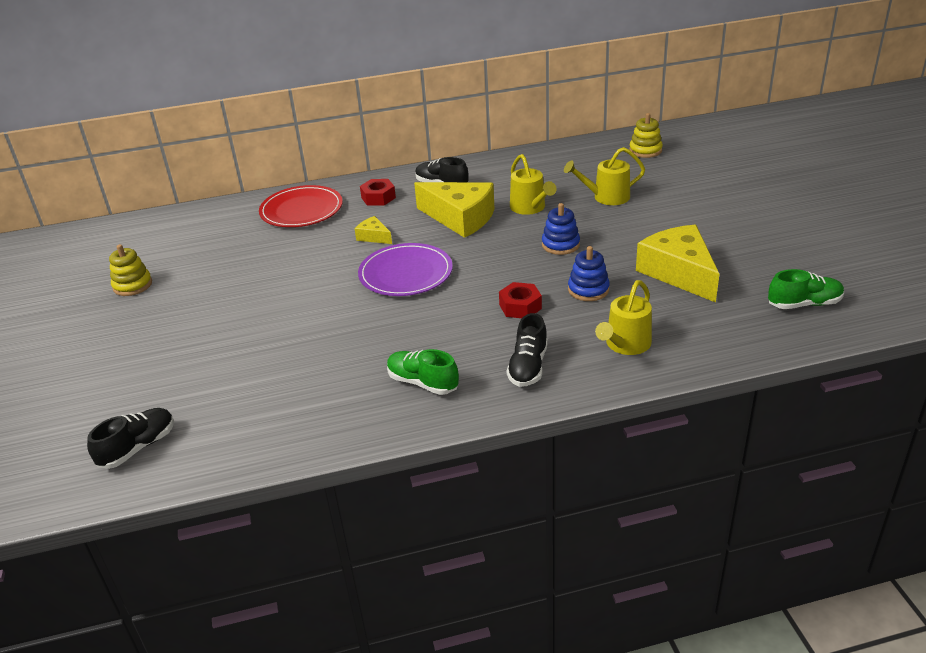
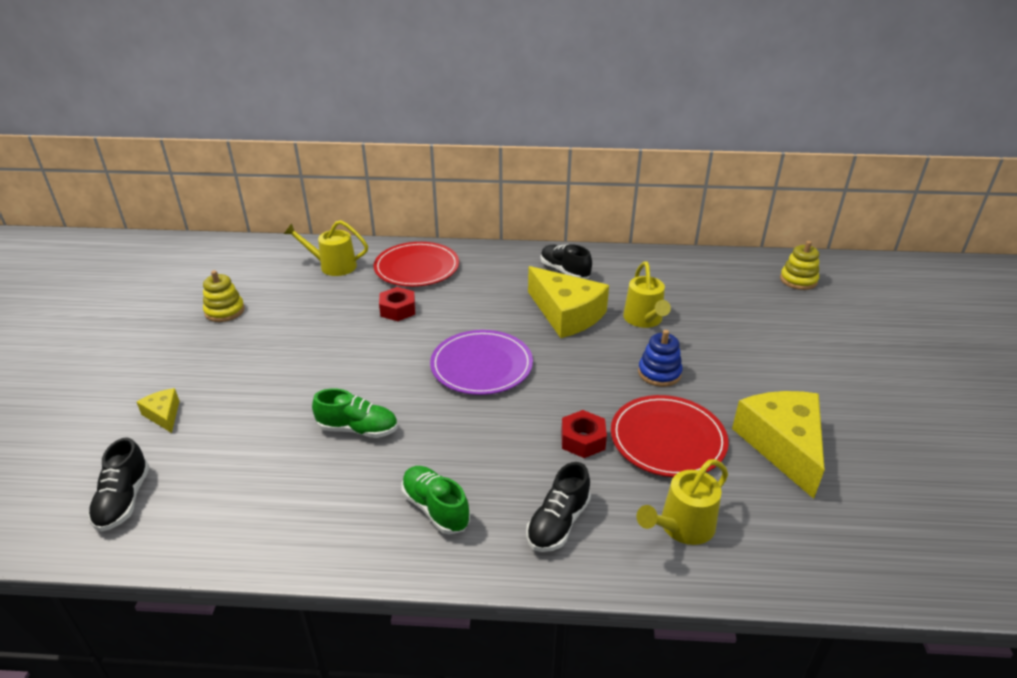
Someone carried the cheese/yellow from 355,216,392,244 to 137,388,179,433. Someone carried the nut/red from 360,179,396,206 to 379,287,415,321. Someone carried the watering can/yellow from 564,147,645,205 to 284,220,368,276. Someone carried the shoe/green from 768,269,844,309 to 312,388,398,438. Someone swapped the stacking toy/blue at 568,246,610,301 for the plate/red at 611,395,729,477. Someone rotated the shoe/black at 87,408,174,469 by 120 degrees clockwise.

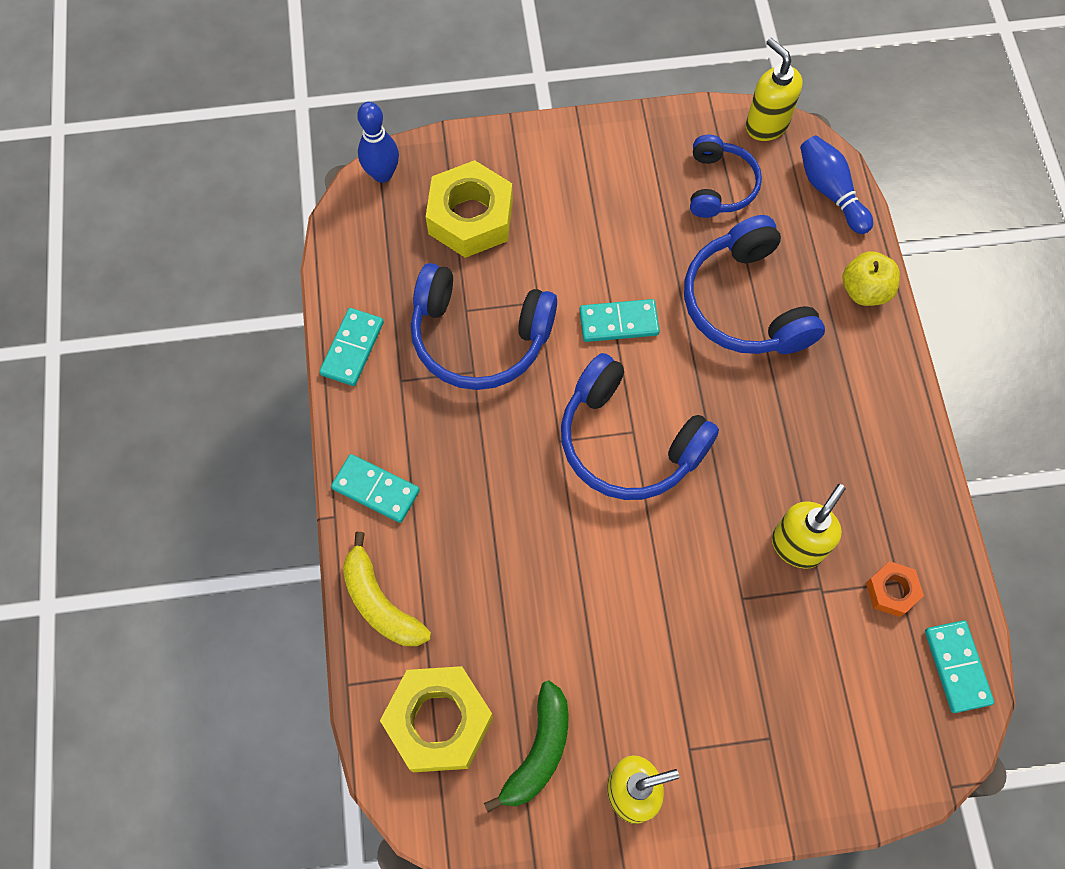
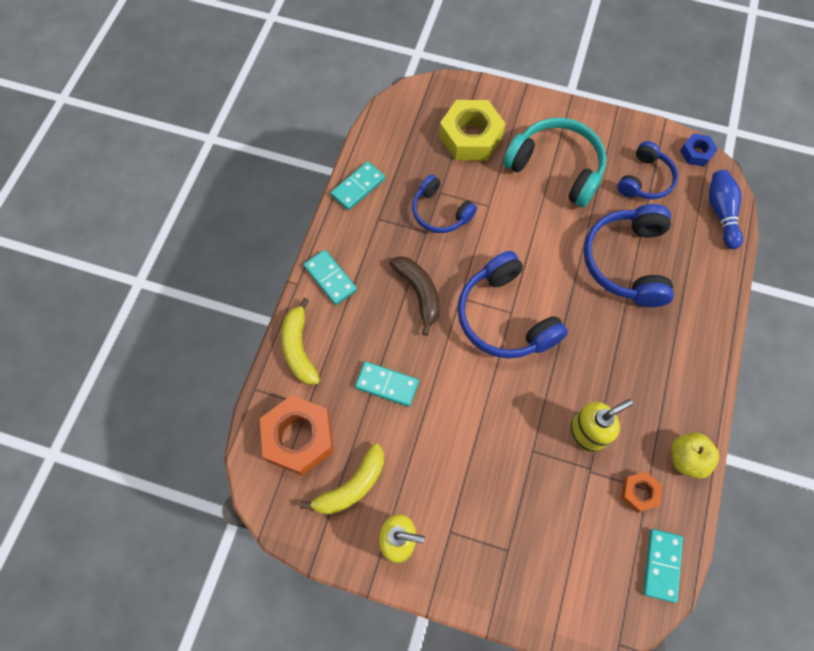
Someone took away the bowling pin/blue at 357,102,399,183. Someone put down the banana/brown at 389,256,440,336. Someone put down the headphones/turquoise at 503,118,606,207. Someone carried the domino/turquoise from 579,299,660,342 to 355,361,419,407. Someone carried the apple/yellow from 843,251,900,306 to 671,432,719,479. Someone swapped the soap dispenser/yellow at 746,38,802,141 for the nut/blue at 680,133,718,166. Someone repainted the nut/yellow at 380,666,493,772, which became the nut/orange at 260,395,334,476. Someone repainted the banana/green at 484,681,569,813, which became the banana/yellow at 300,443,384,515. Someone scaled the headphones/blue at 411,263,557,390 by 0.62.

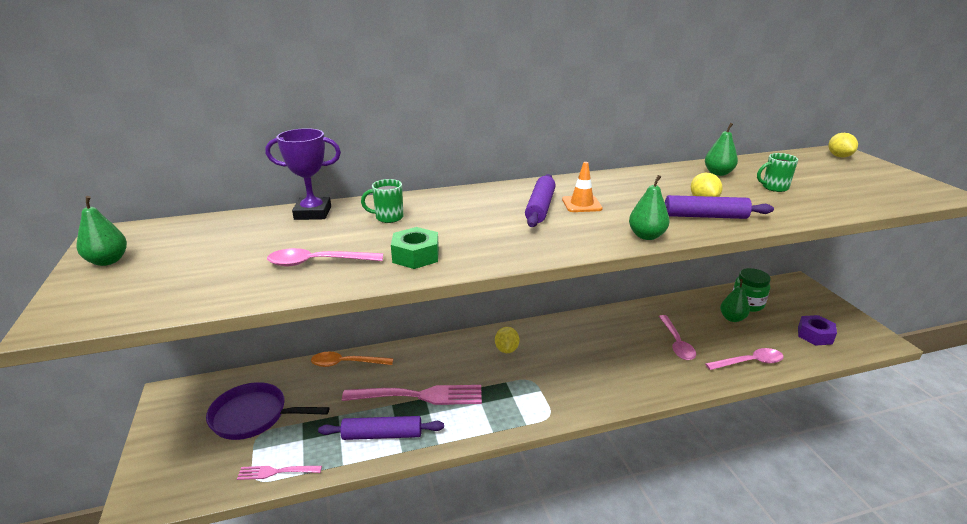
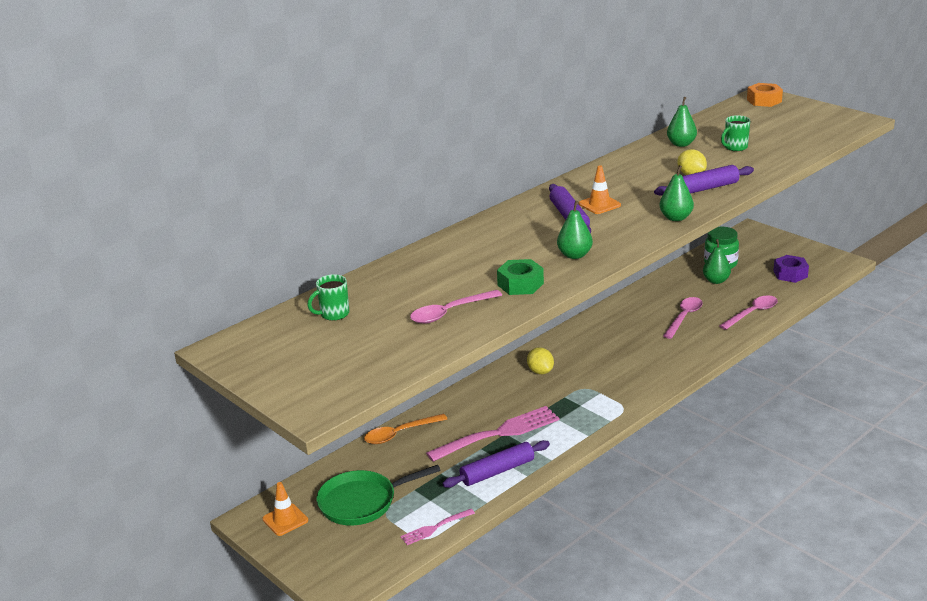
Someone took away the trophy/purple at 265,128,341,220. Someone put down the traffic cone/orange at 262,482,308,536. Someone carried the pear/green from 77,196,127,266 to 557,201,593,259. Someone carried the mug/green from 361,179,404,223 to 307,274,349,321. Someone swapped the lemon/yellow at 828,133,858,158 for the nut/orange at 747,83,783,107. Someone repainted the pan/purple at 206,382,329,440, which became the pan/green at 317,465,441,525. Someone rotated the spoon/pink at 659,315,696,360 by 120 degrees counterclockwise.

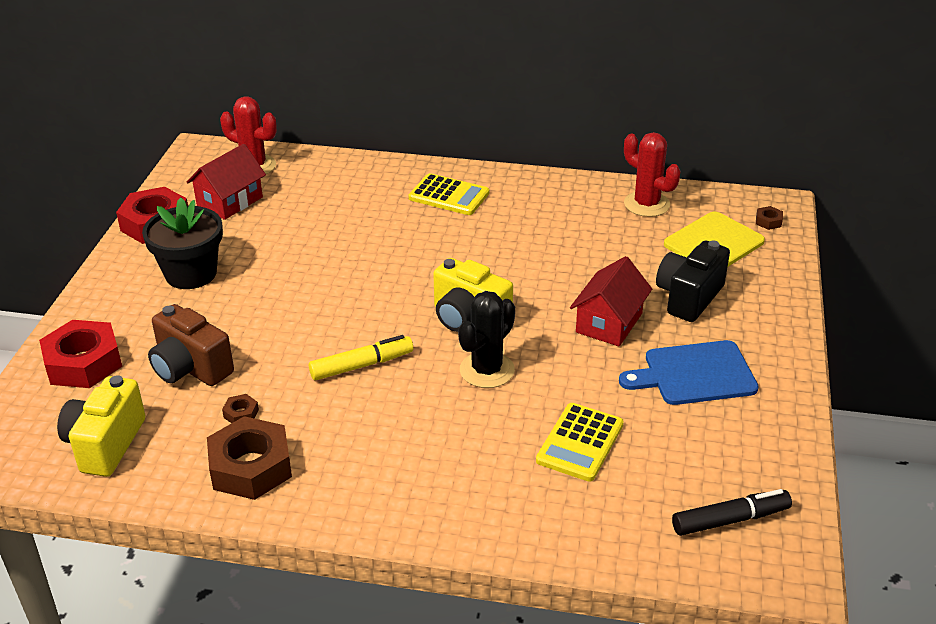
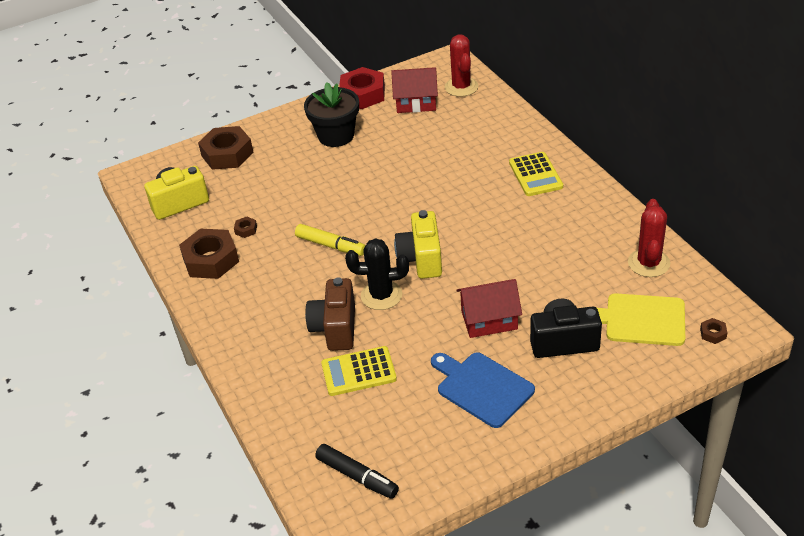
Someone carried the camera/brown from 148,304,234,386 to 305,277,355,351. Someone repainted the nut/red at 39,320,122,388, which became the nut/brown at 198,126,254,170.

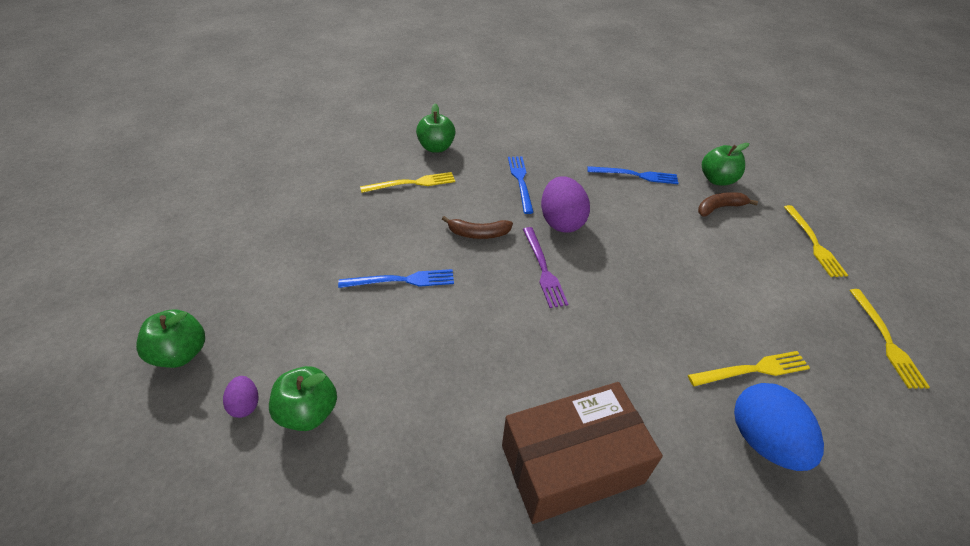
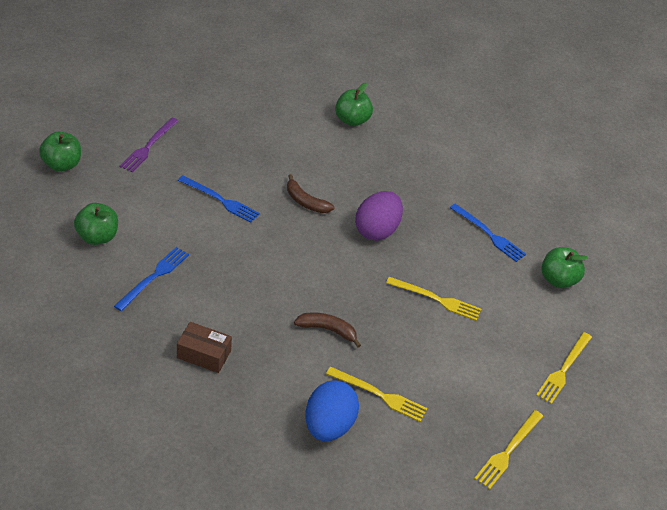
Someone took away the egg/purple at 223,376,258,418. Someone carried the fork/yellow from 360,172,455,193 to 386,277,481,321. Someone carried the fork/blue from 508,156,534,214 to 114,247,189,311. Someone carried the fork/purple from 523,227,568,308 to 120,118,178,172. Someone carried the banana/brown from 698,192,758,217 to 294,312,361,348. Someone scaled the box/brown at 502,382,663,524 by 0.53.

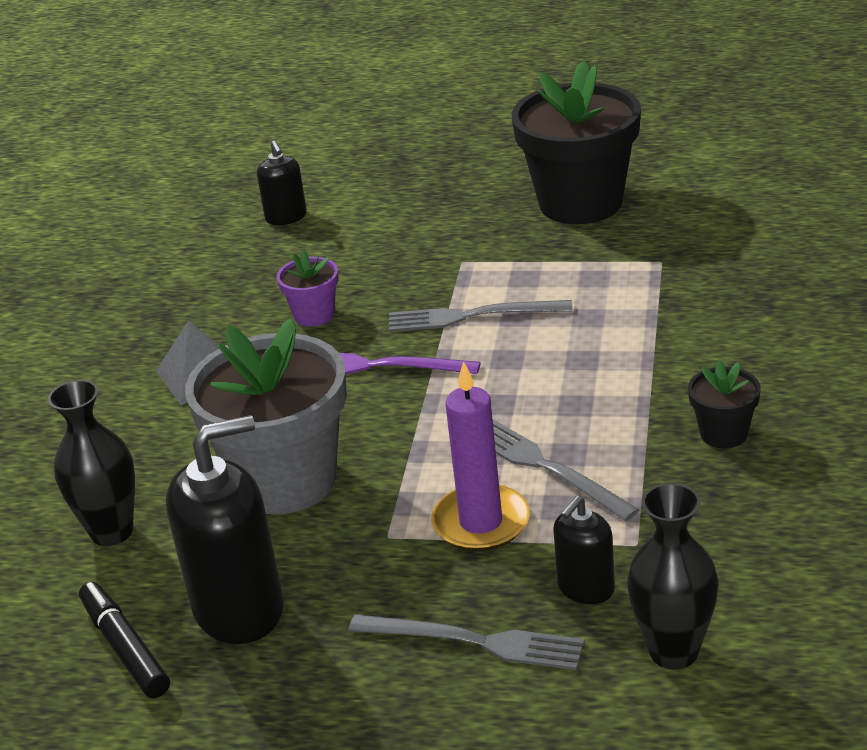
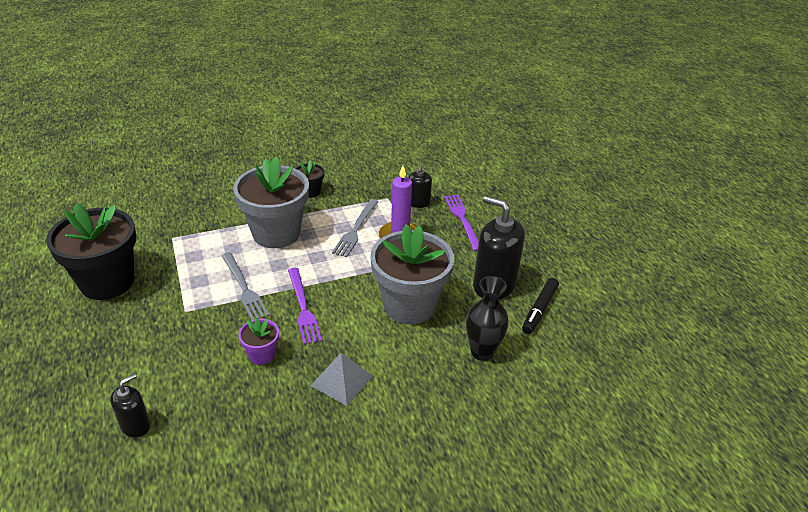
Someone took away the vase/black at 627,483,718,670. Someone put down the flower pot/grey at 233,156,309,248. Someone repainted the fork/grey at 349,614,585,670, which became the fork/purple at 444,195,479,251. Someone rotated the soap dispenser/black at 553,496,615,604 by 90 degrees clockwise.

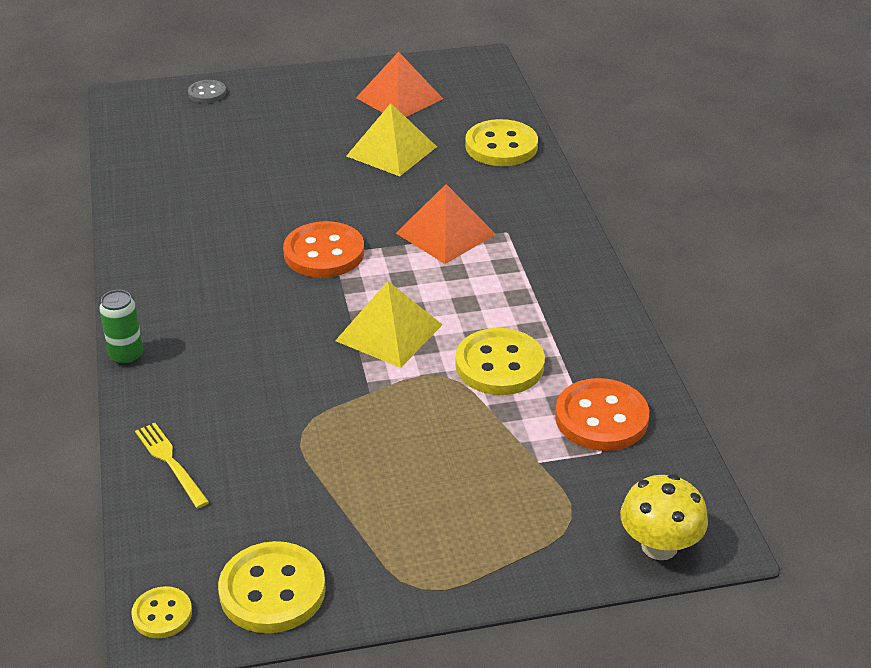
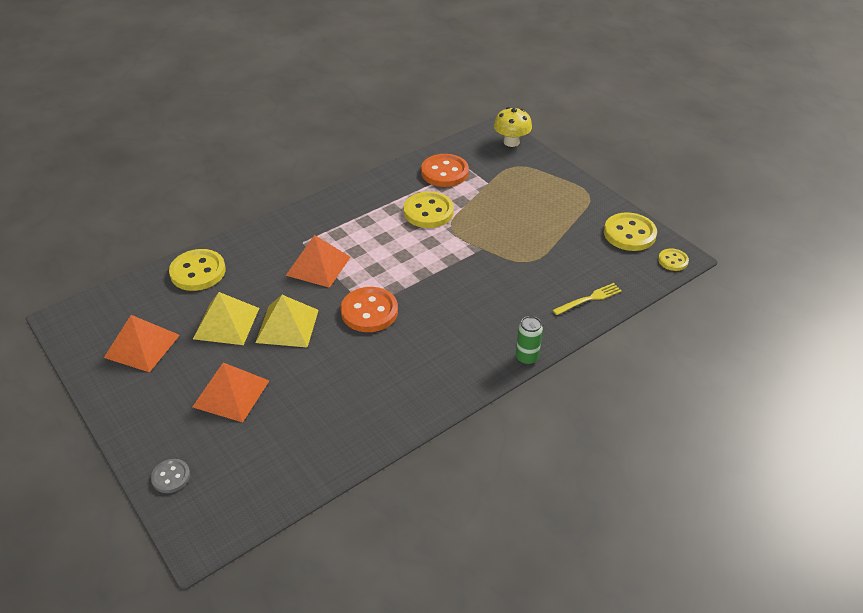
Someone put down the pyramid/orange at 193,363,269,422. Someone carried the pyramid/yellow from 335,281,443,368 to 255,295,319,347. Someone rotated the fork/yellow at 135,423,209,508 by 150 degrees counterclockwise.

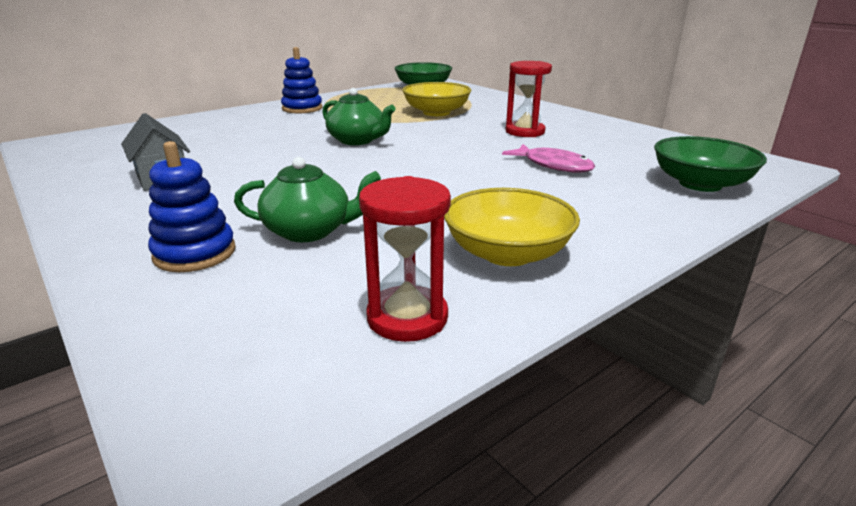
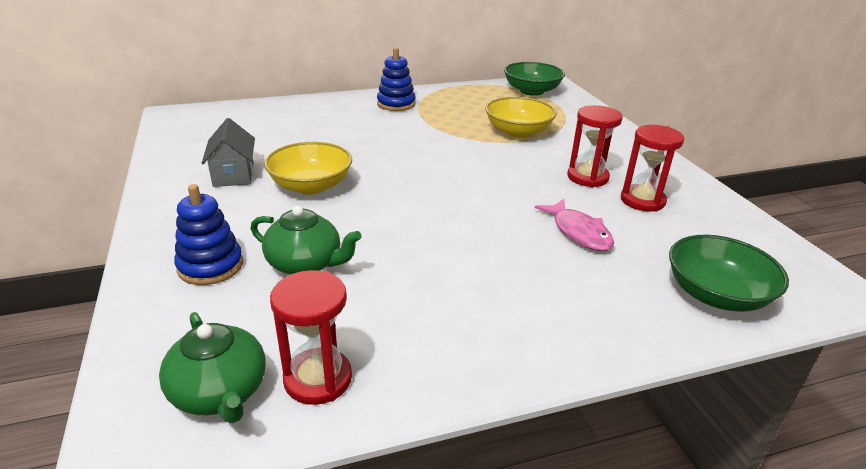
Someone put down the hourglass/red at 621,125,684,212. Someone carried the teapot/green from 322,88,395,145 to 159,312,266,423. Someone carried the bowl/yellow from 444,188,580,266 to 264,142,352,194.

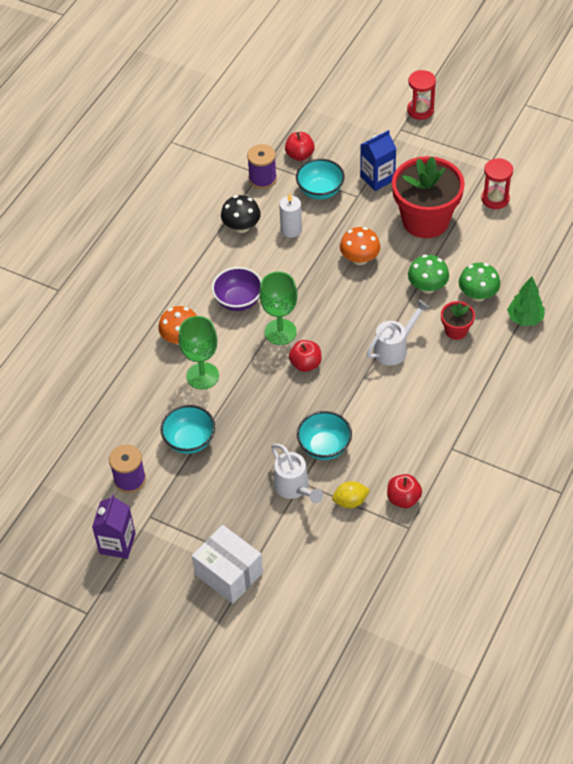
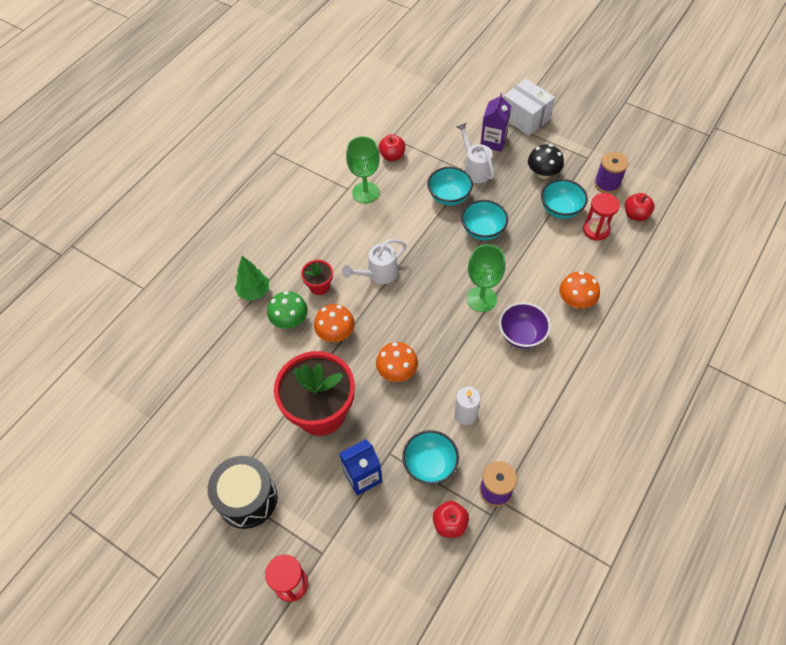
Someone took away the lemon/yellow at 332,481,370,508. Someone put down the drum/black at 208,456,277,529. Someone put down the bowl/turquoise at 461,200,508,241. Someone carried the carton/purple from 92,494,136,559 to 481,93,511,152. Someone carried the goblet/green from 178,316,219,390 to 346,136,380,204. Someone carried the mushroom/black from 221,195,261,233 to 528,144,564,179. Someone carried the apple/red from 289,340,322,372 to 625,193,655,221. Someone carried the hourglass/red from 481,158,513,209 to 583,193,620,241. Someone repainted the mushroom/green at 408,255,449,294, which became the mushroom/orange at 314,304,355,342.

